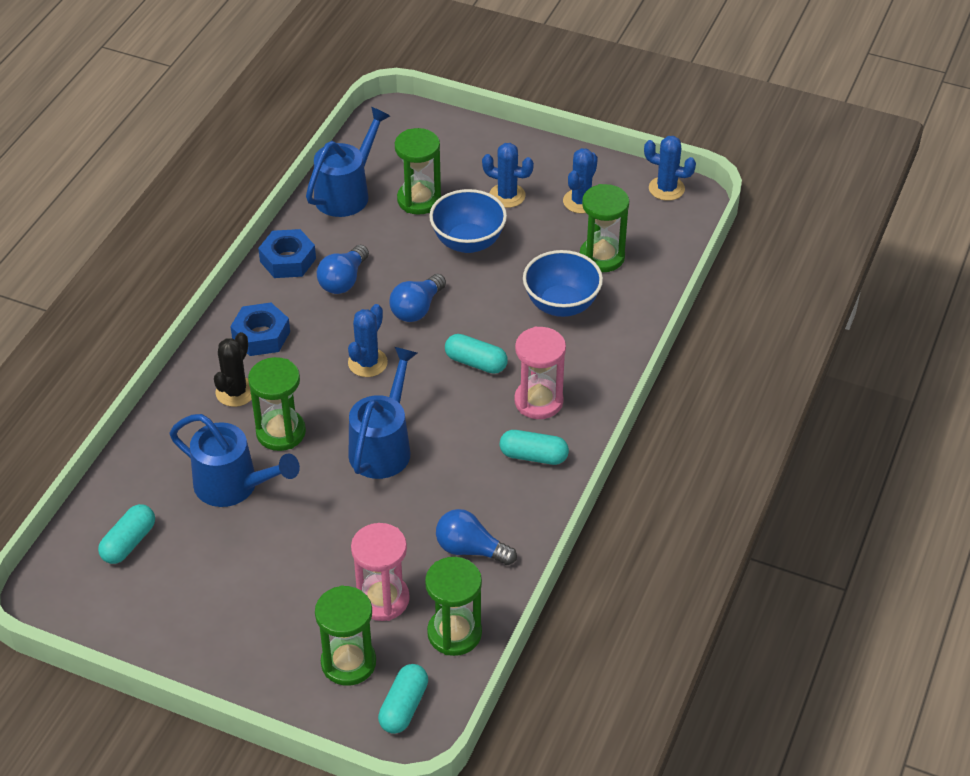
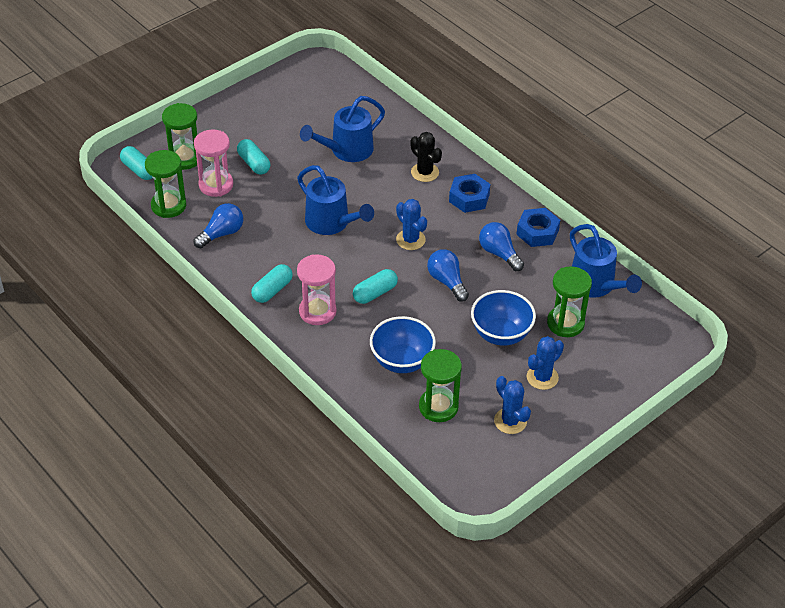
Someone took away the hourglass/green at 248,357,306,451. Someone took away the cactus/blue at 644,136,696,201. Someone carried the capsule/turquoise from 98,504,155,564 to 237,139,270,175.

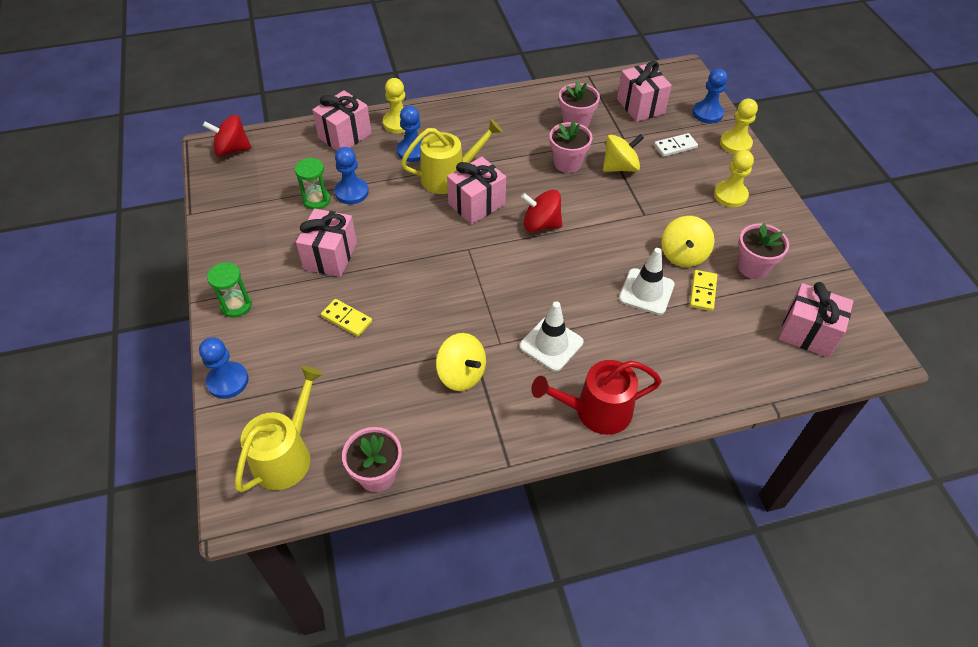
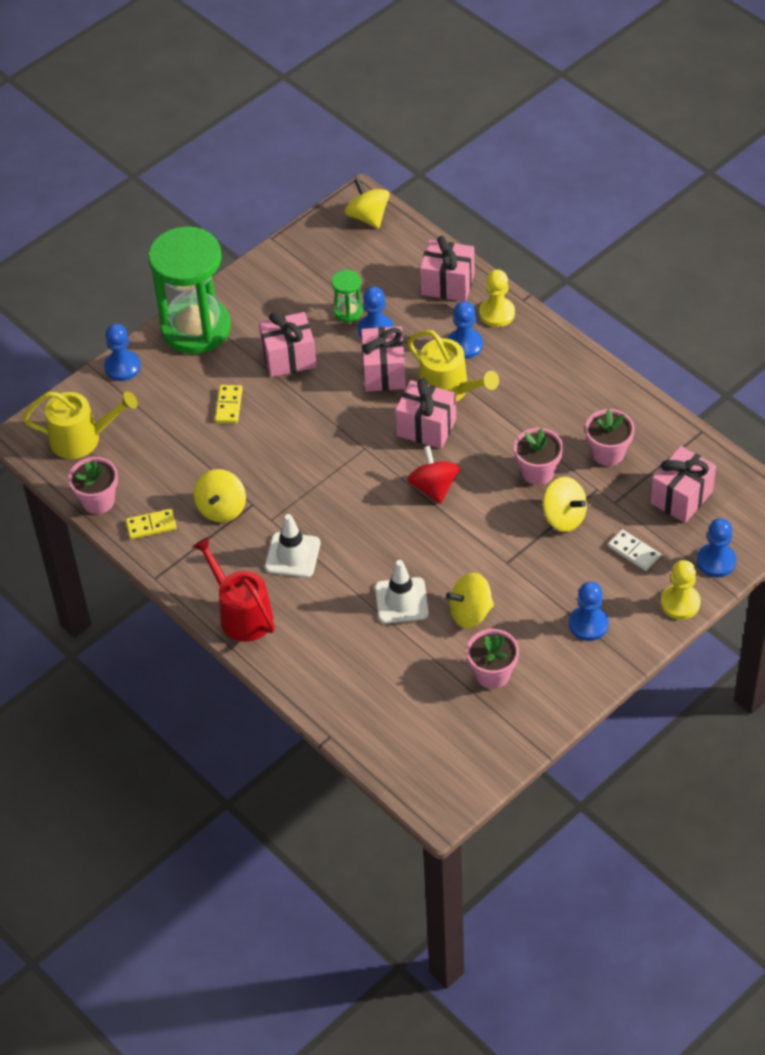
Someone carried the domino/yellow from 690,270,717,311 to 126,509,177,539. Someone carried the gift/pink from 779,282,853,357 to 361,326,406,392. Someone repainted the spinning top/red at 203,115,251,157, which became the spinning top/yellow at 345,178,390,229. Someone repainted the pawn/yellow at 714,150,754,207, which became the pawn/blue at 569,582,609,641. Someone scaled the hourglass/green at 207,262,252,317 by 2.40.

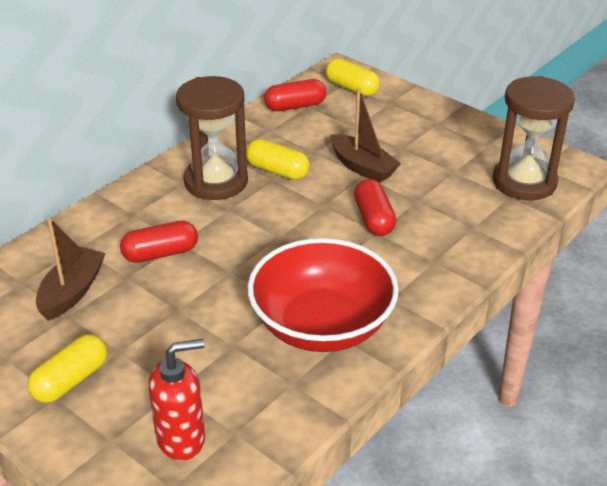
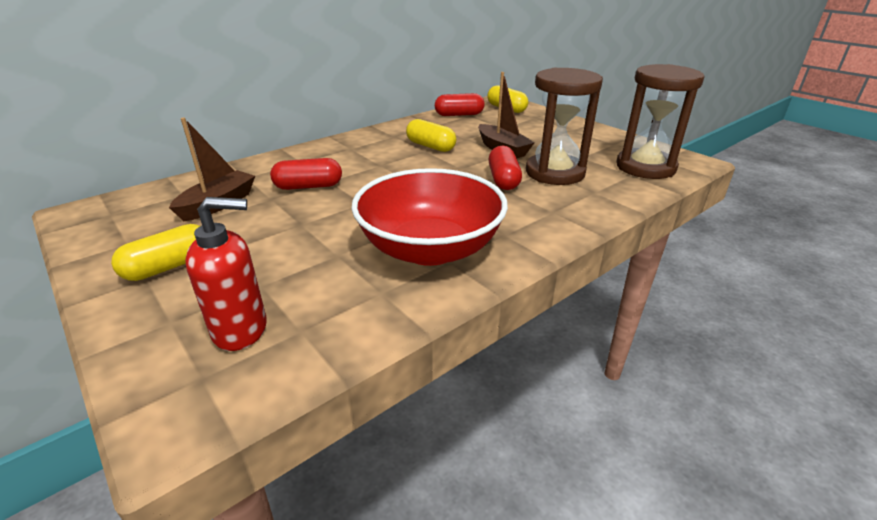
Someone carried the hourglass/brown from 176,76,248,200 to 526,68,603,185.

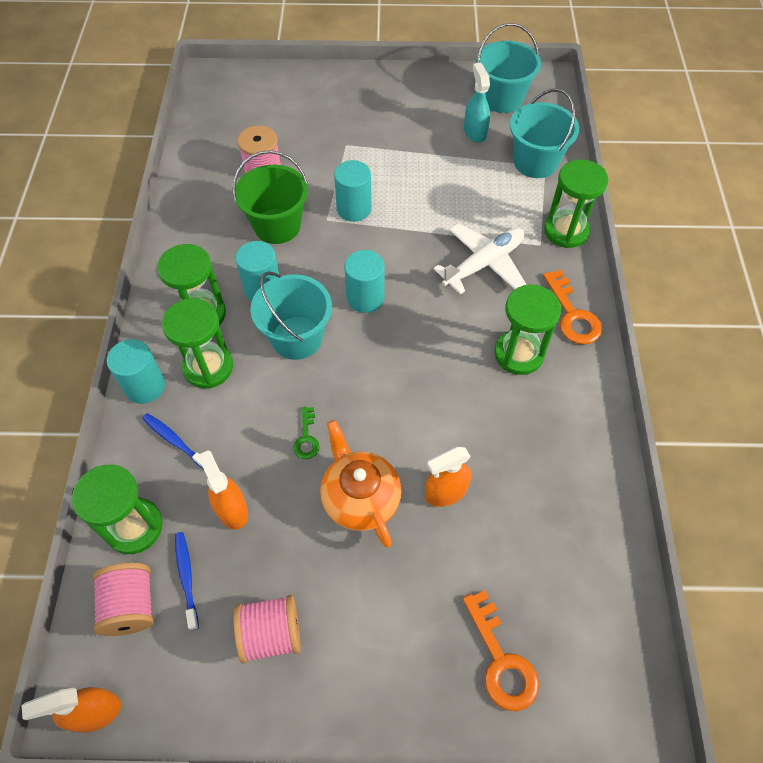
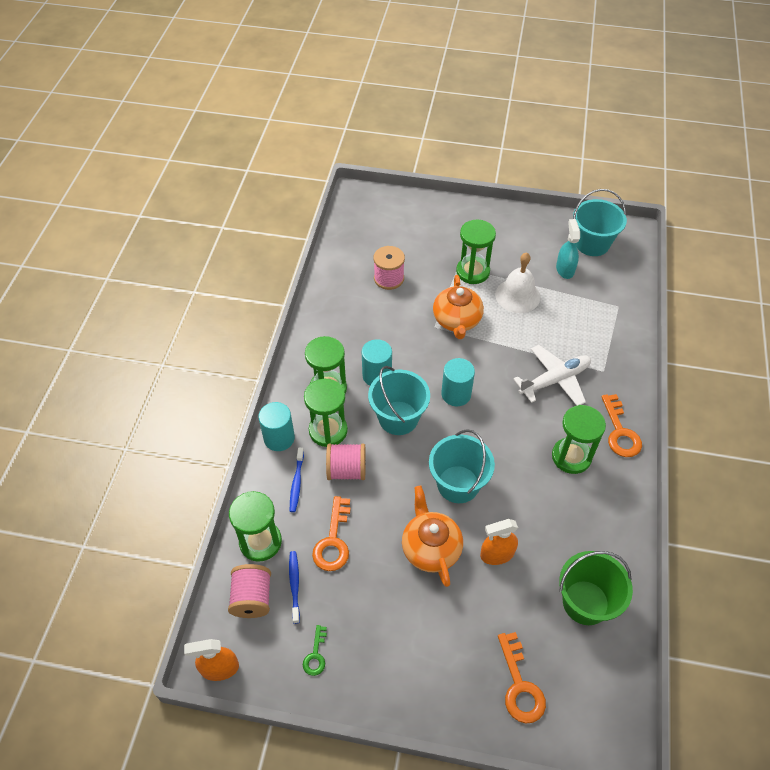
Someone put down the bell/white at 495,252,540,313. Someone carried the bucket/green from 233,150,308,244 to 559,551,633,625. Someone carried the spool/pink from 233,595,301,663 to 326,444,366,480. Someone carried the key/green from 293,407,320,459 to 303,625,327,676. Someone carried the bucket/turquoise from 510,89,579,178 to 429,429,495,503. Someone carried the hourglass/green from 544,159,608,248 to 456,220,496,284. Someone swapped the spray bottle/orange at 198,451,248,530 for the key/orange at 312,496,351,571. Someone swapped the cylinder/turquoise at 334,160,372,222 for the teapot/orange at 433,275,484,339. Someone rotated the toothbrush/blue at 142,413,204,469 by 135 degrees counterclockwise.

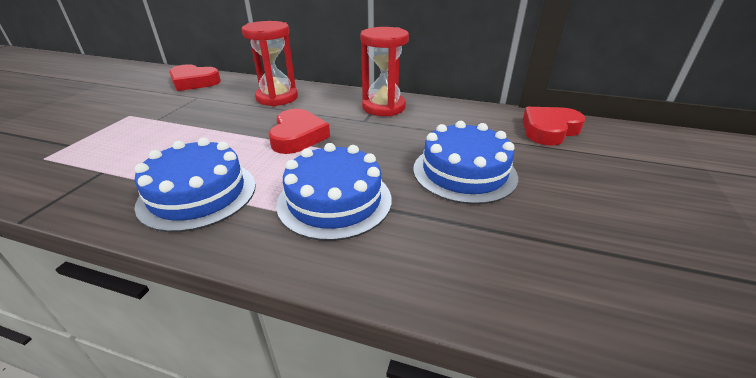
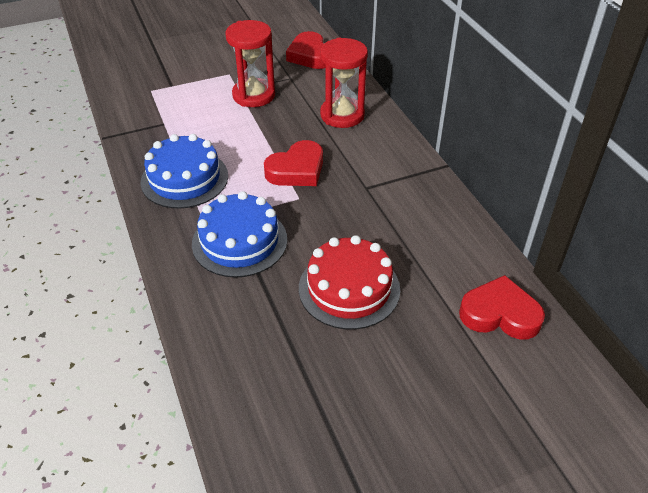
Someone carried the hourglass/red from 360,27,409,116 to 225,20,275,107. Someone repainted the cake/blue at 413,121,518,204, which became the cake/red at 299,235,400,330.

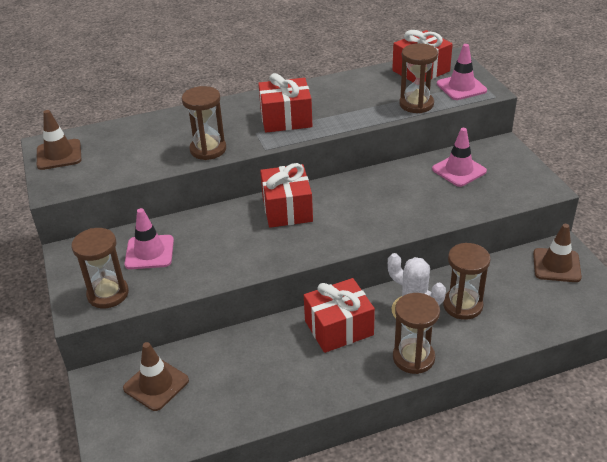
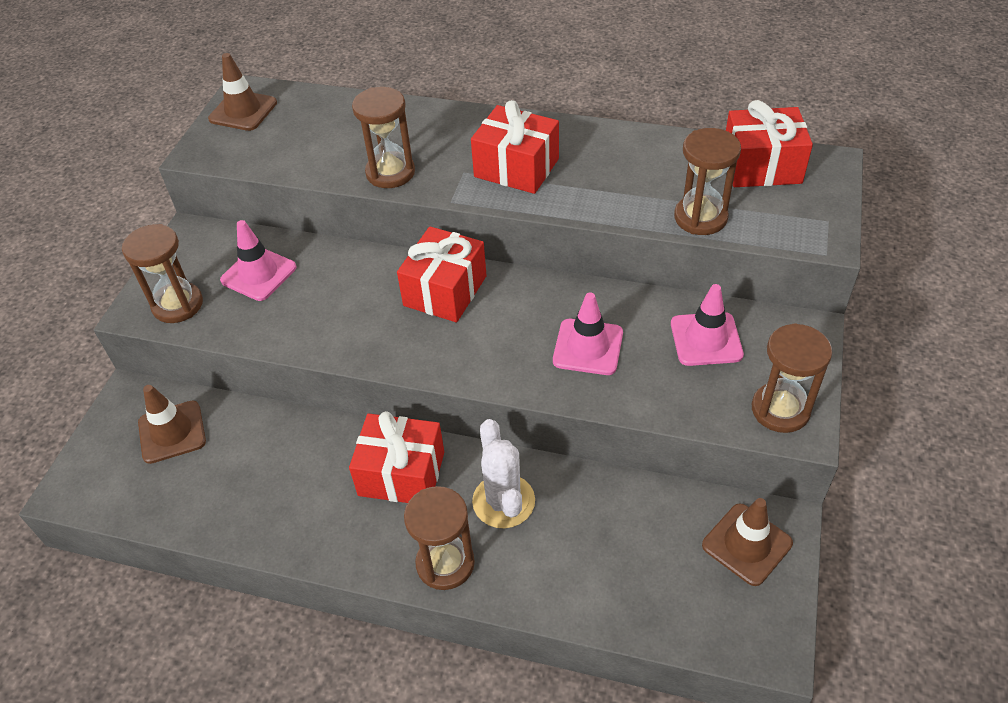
Someone carried the traffic cone/pink from 437,44,487,100 to 553,292,623,375. Someone carried the hourglass/brown from 443,243,491,320 to 752,323,832,433.

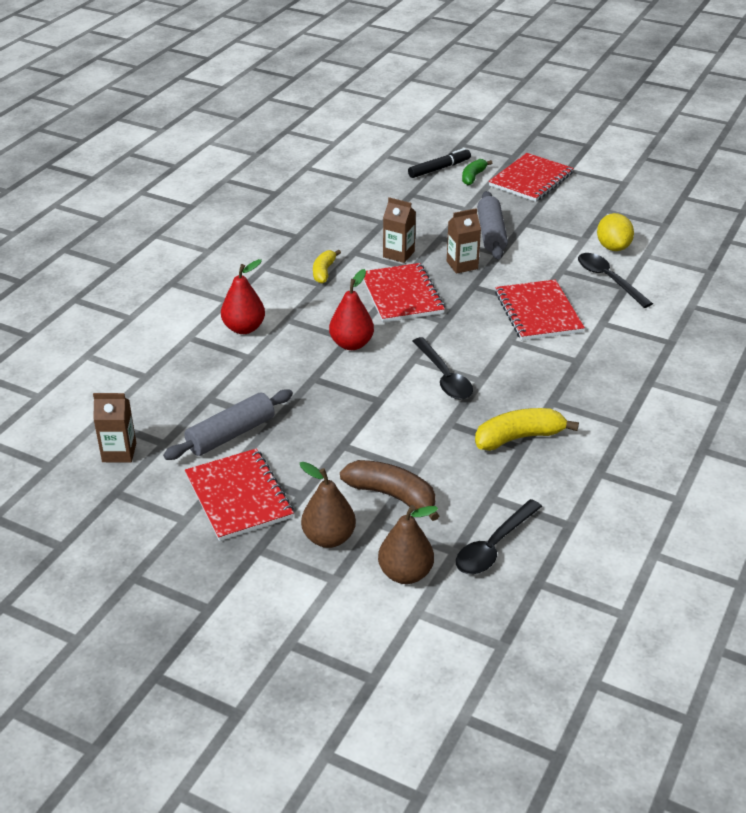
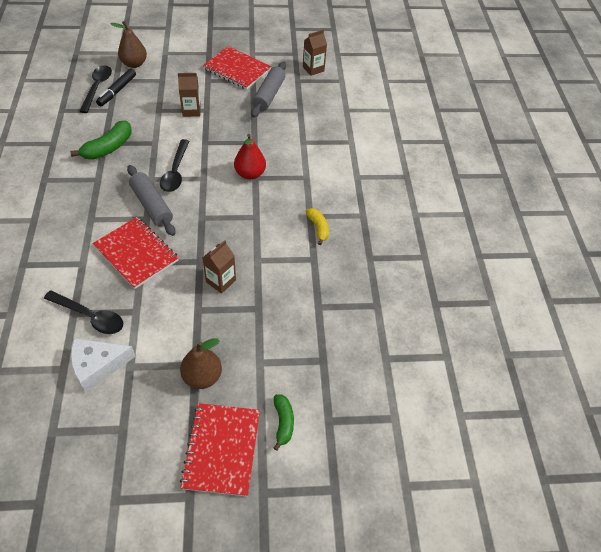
Someone took away the pear/red at 221,259,265,334. Someone took away the banana/brown at 340,460,439,521. Someone took away the notebook/red at 363,263,445,323. Someone carried the pear/brown from 300,462,356,548 to 180,338,222,389. Someone carried the carton/brown from 383,197,416,263 to 178,73,201,117. Someone carried the marker/black from 408,148,471,178 to 96,69,136,106. Someone carried the rolling pin/grey from 477,191,508,259 to 127,165,176,236. Someone swapped the lemon/yellow at 597,213,634,251 for the cheese/white at 71,338,136,392. Someone repainted the banana/yellow at 475,408,579,451, which became the banana/green at 70,120,132,160. Someone rotated the spoon/black at 412,337,473,400 by 120 degrees counterclockwise.

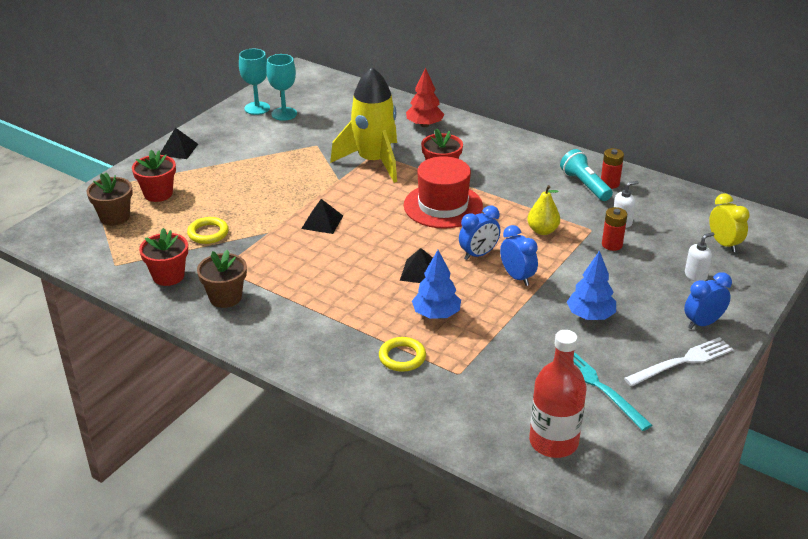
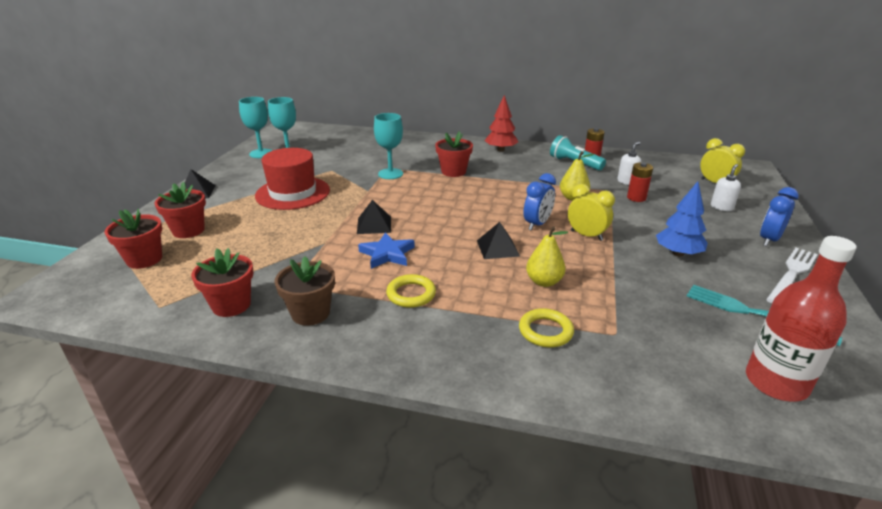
Someone put down the star/blue at 358,232,415,269. Someone carried the ring/yellow from 187,217,229,244 to 386,274,436,308. Someone carried the hat/red from 404,156,483,229 to 255,148,330,210. Someone carried the tree/red from 406,68,445,127 to 485,95,518,152. Someone swapped the rocket/yellow at 330,67,397,183 for the goblet/turquoise at 374,113,403,179. Someone swapped the tree/blue at 412,250,461,319 for the pear/yellow at 526,226,568,287. Someone repainted the flower pot/brown at 87,172,133,226, which became the flower pot/red at 104,209,162,269. Someone repainted the clock/blue at 500,225,538,286, which became the clock/yellow at 568,184,615,241.

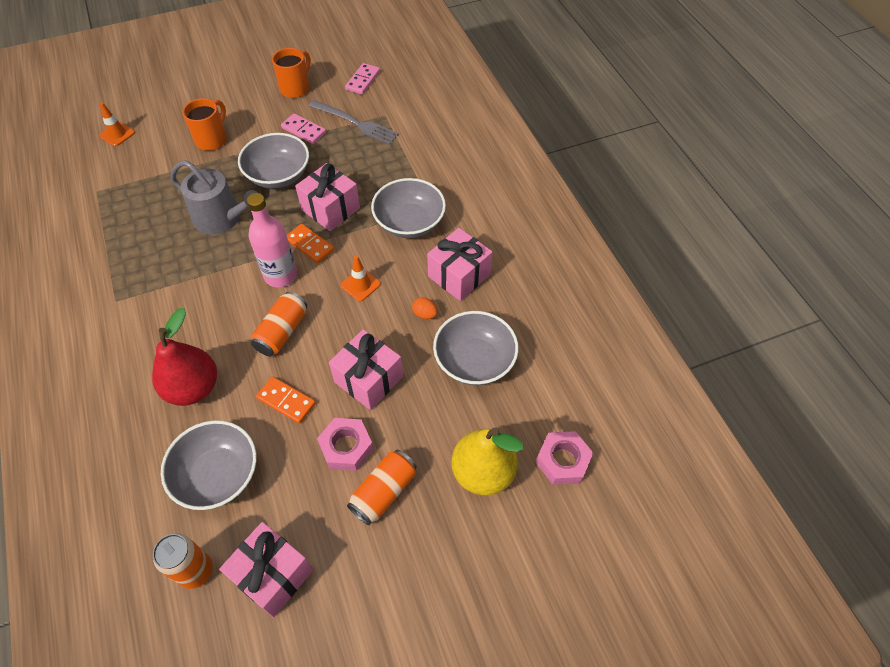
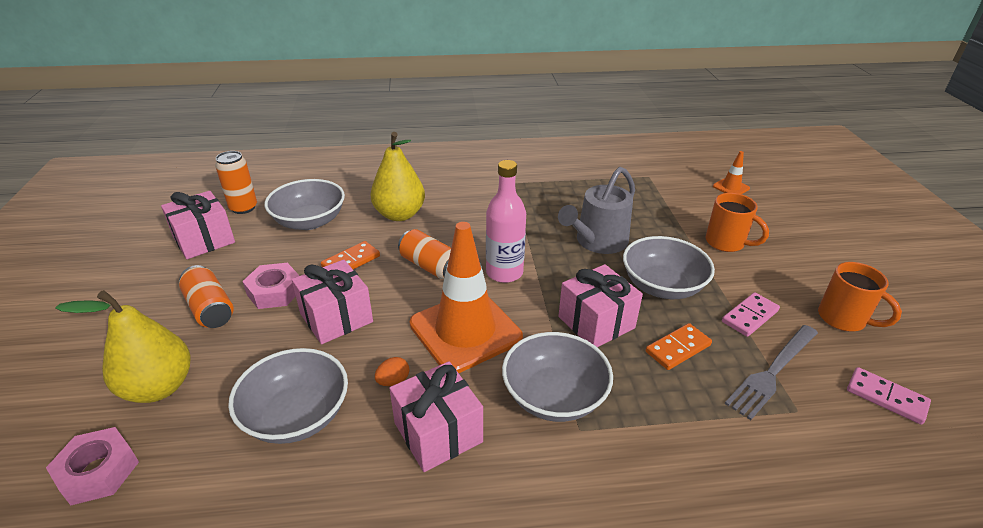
Someone carried the domino/orange from 287,224,334,263 to 646,323,712,370. Someone repainted the pear/red at 152,308,217,406, which became the pear/yellow at 370,132,425,221. Someone scaled the traffic cone/orange at 341,256,381,301 by 2.33.

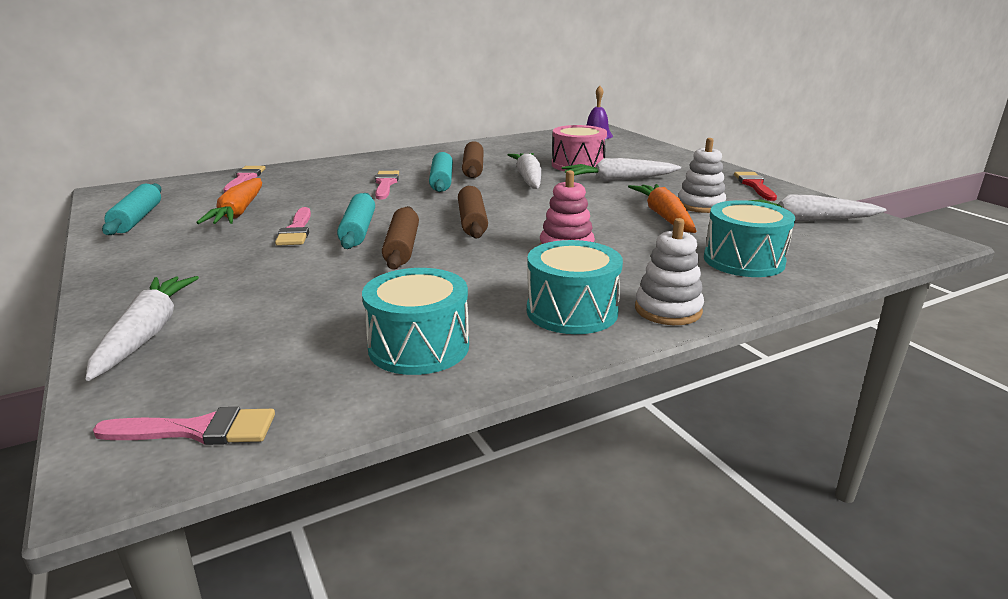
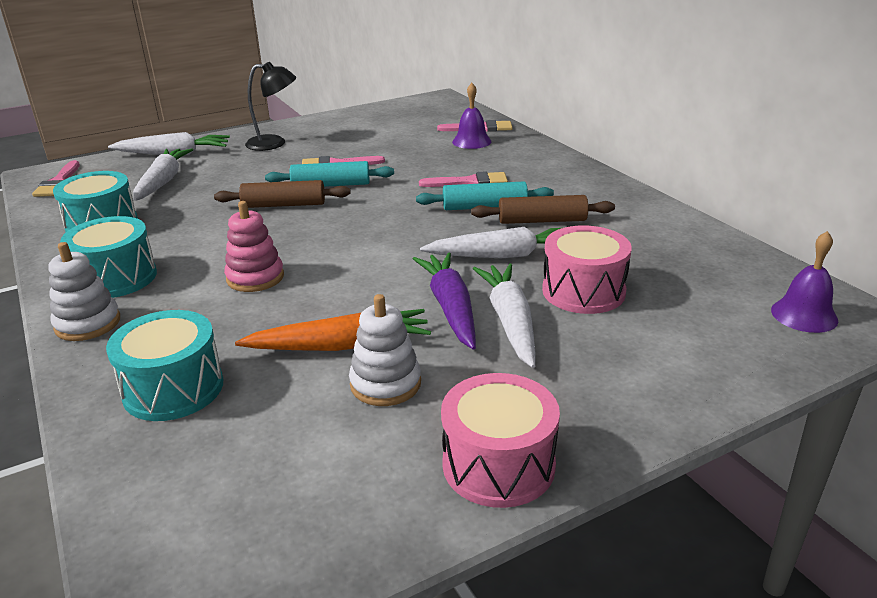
Someone took away the rolling pin/turquoise at 102,183,162,235. Someone took away the carrot/orange at 196,178,262,224. Someone took away the rolling pin/brown at 458,186,488,239. Someone put down the lamp/black at 245,62,296,151. Someone put down the carrot/purple at 413,252,476,350. Someone put down the bell/purple at 452,83,492,149. Someone carried the carrot/white from 748,194,886,221 to 133,149,193,201. Someone swapped the brush/red at 734,172,777,201 for the drum/pink at 441,373,560,508.

